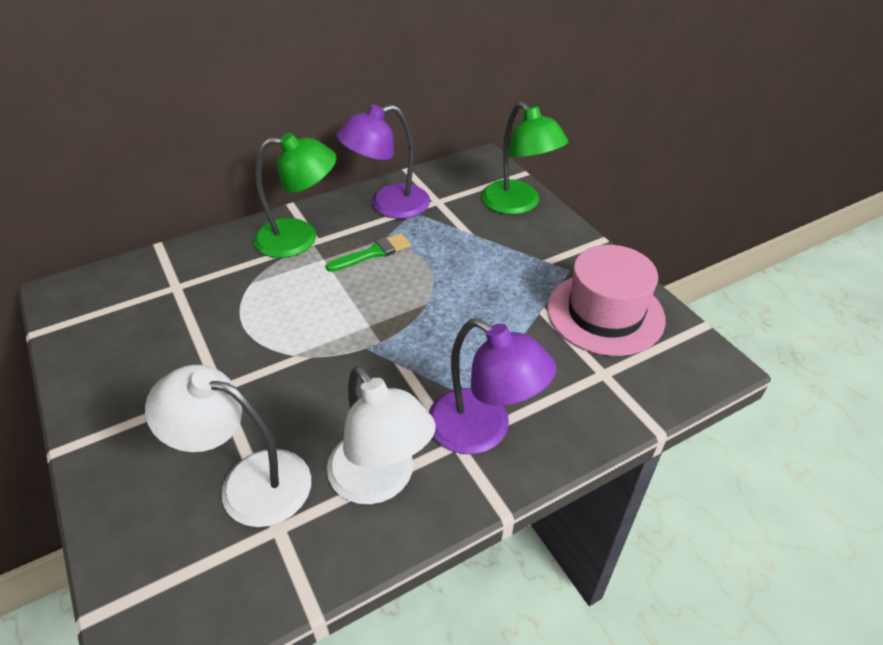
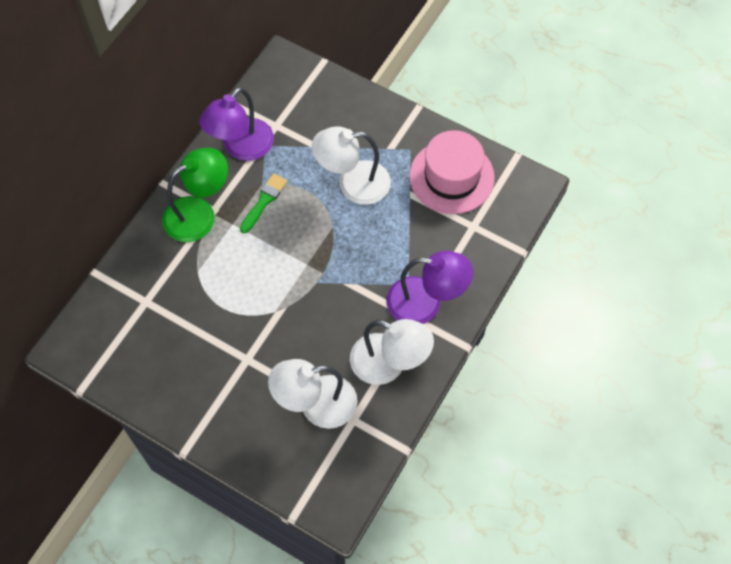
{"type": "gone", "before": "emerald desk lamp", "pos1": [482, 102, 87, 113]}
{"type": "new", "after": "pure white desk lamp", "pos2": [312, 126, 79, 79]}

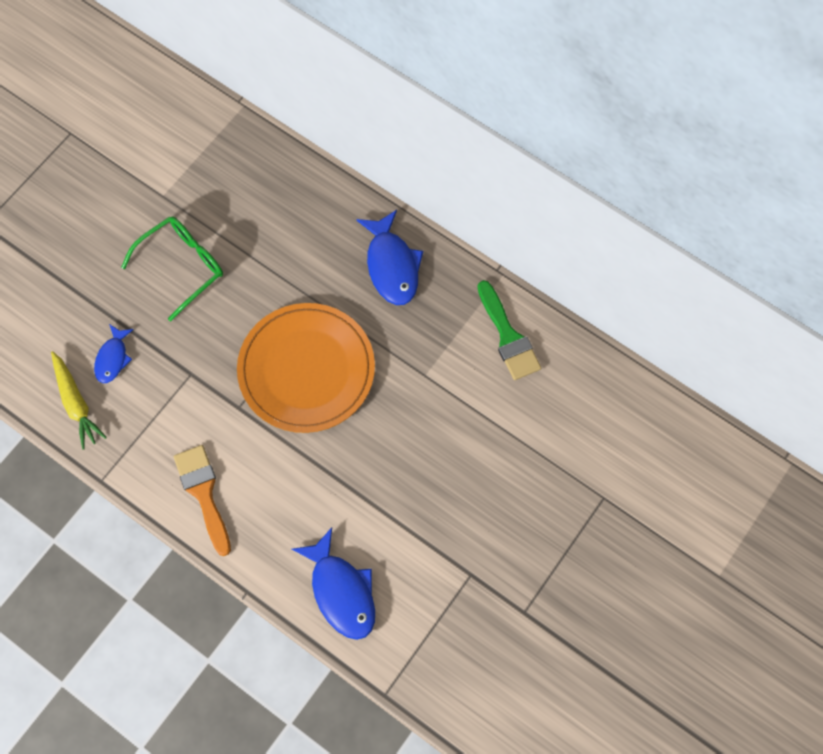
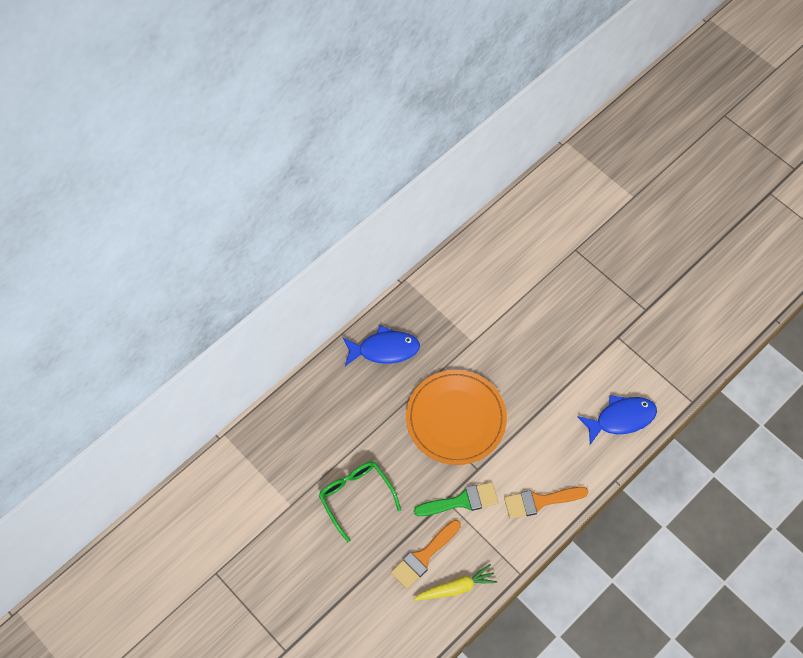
{"type": "shifted", "before": "emerald brush", "pos1": [477, 280, 64, 100], "pos2": [414, 482, 84, 34]}
{"type": "swapped", "before": "blue toy fish", "after": "orange-coloured brush", "pos1": [94, 324, 40, 59], "pos2": [391, 520, 70, 69]}

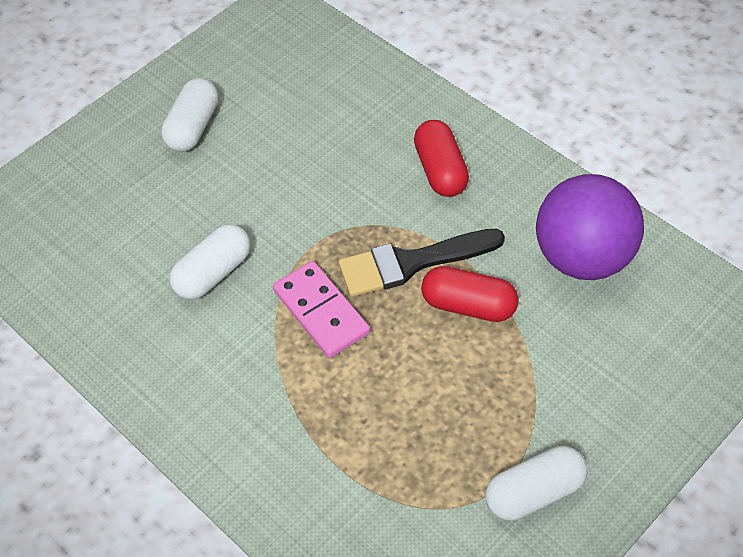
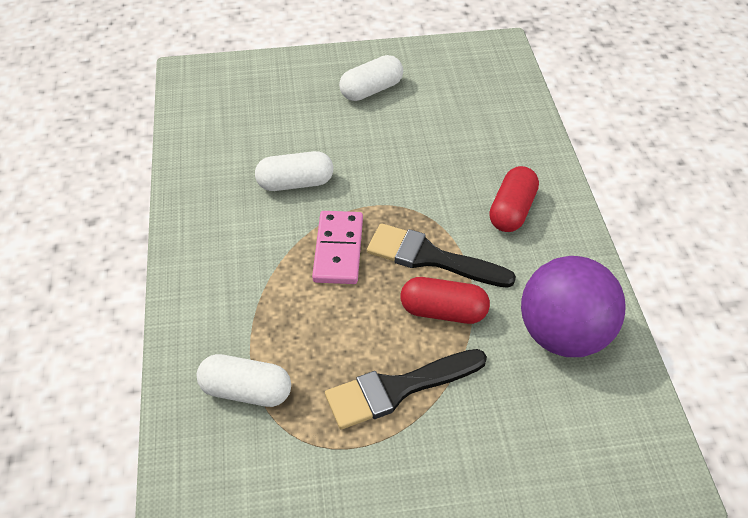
{"type": "new", "after": "ebony brush", "pos2": [325, 349, 162, 80]}
{"type": "shifted", "before": "pure white capsule", "pos1": [485, 446, 102, 75], "pos2": [197, 354, 94, 53]}
{"type": "rotated", "before": "crimson capsule", "pos1": [421, 266, 98, 56], "pos2": [401, 277, 89, 47], "turn": -45}

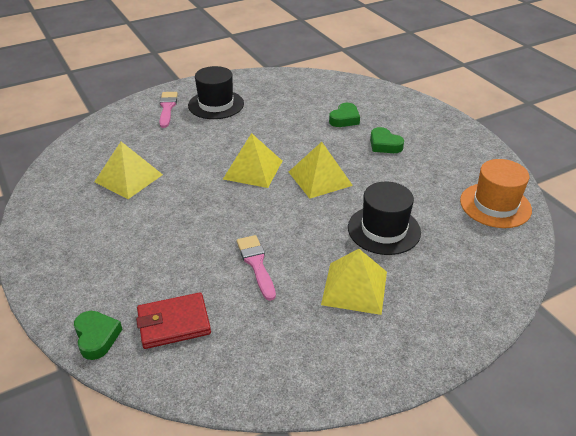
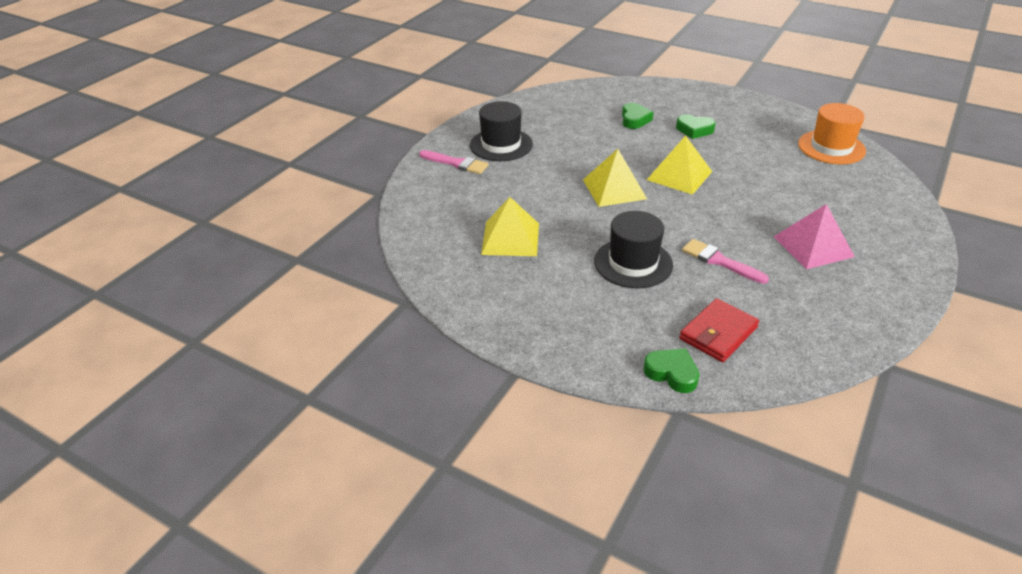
{"type": "shifted", "before": "ebony top hat", "pos1": [348, 182, 73, 73], "pos2": [594, 211, 79, 77]}
{"type": "repainted", "before": "yellow solid pyramid", "after": "pink solid pyramid", "pos1": [321, 249, 66, 66], "pos2": [774, 204, 81, 65]}
{"type": "rotated", "before": "pink brush", "pos1": [159, 92, 19, 36], "pos2": [419, 150, 70, 24], "turn": 150}

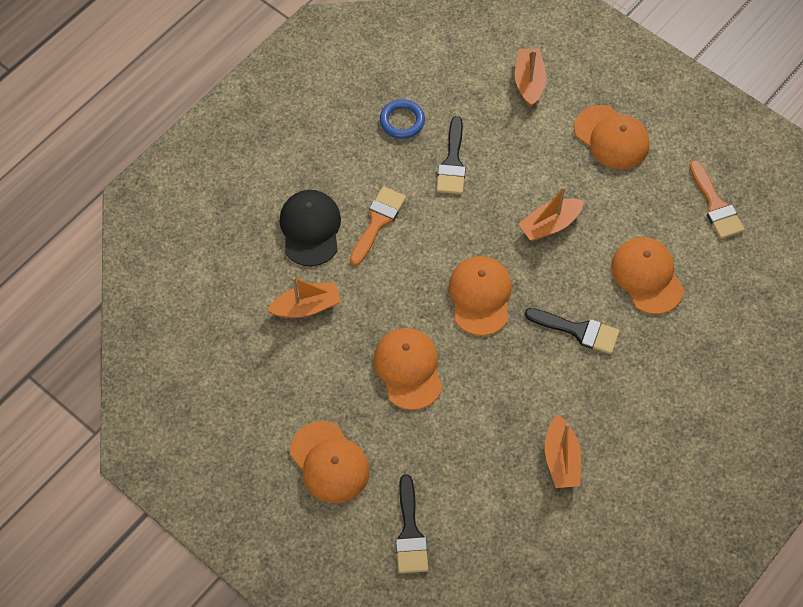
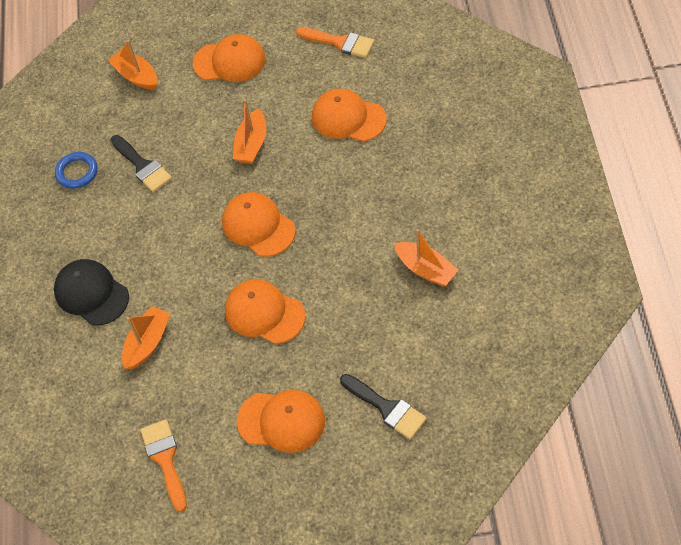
{"type": "gone", "before": "ebony brush", "pos1": [524, 308, 96, 46]}
{"type": "shifted", "before": "orange-coloured brush", "pos1": [350, 186, 56, 80], "pos2": [140, 419, 47, 93]}

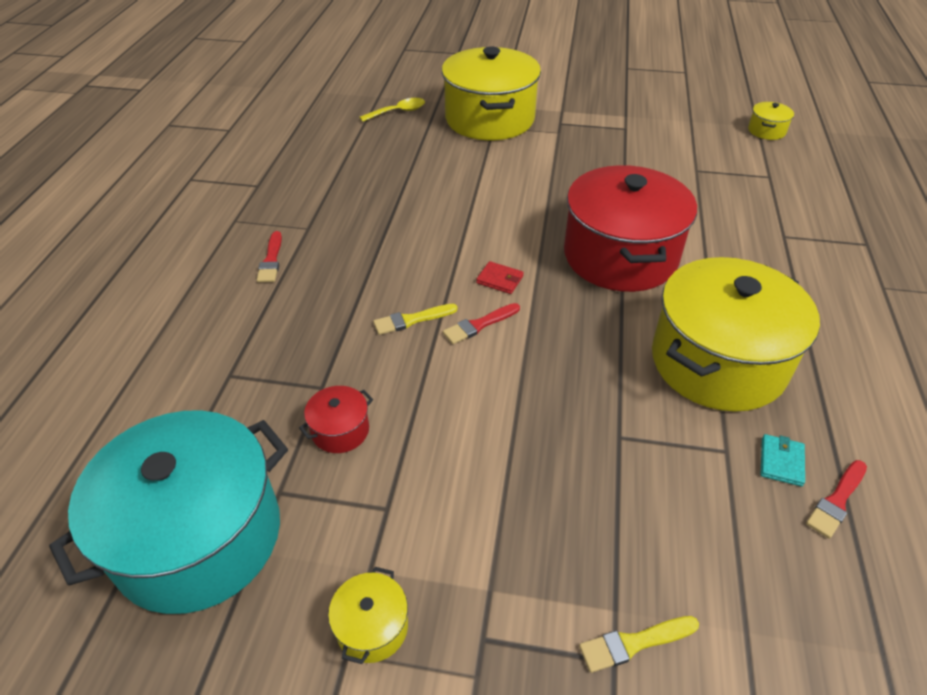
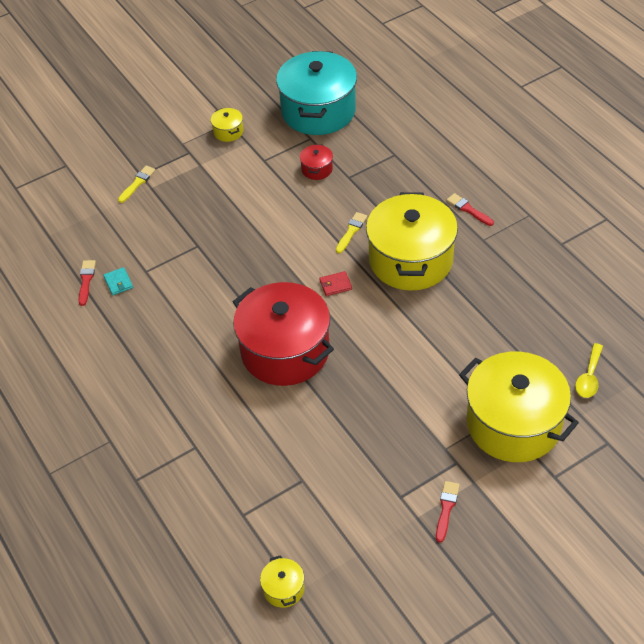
{"type": "shifted", "before": "crimson brush", "pos1": [443, 303, 77, 41], "pos2": [436, 481, 24, 62]}
{"type": "shifted", "before": "yellow pot", "pos1": [652, 257, 168, 155], "pos2": [366, 192, 92, 99]}

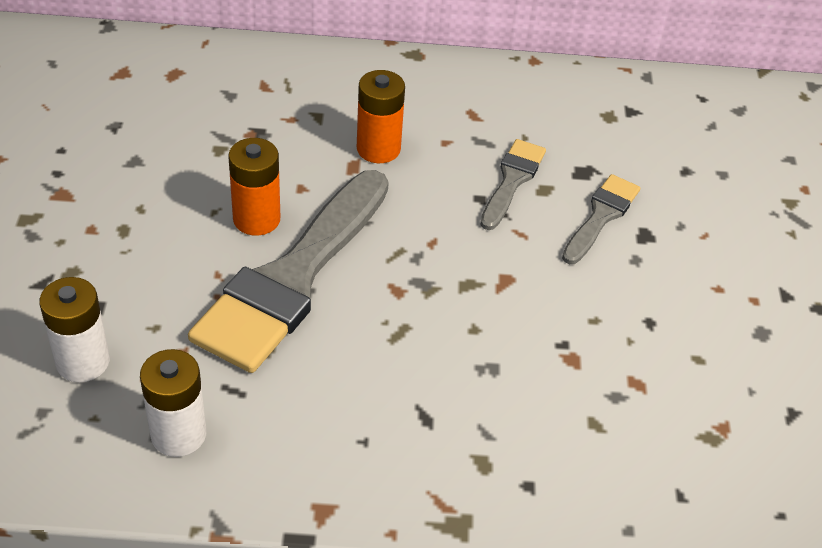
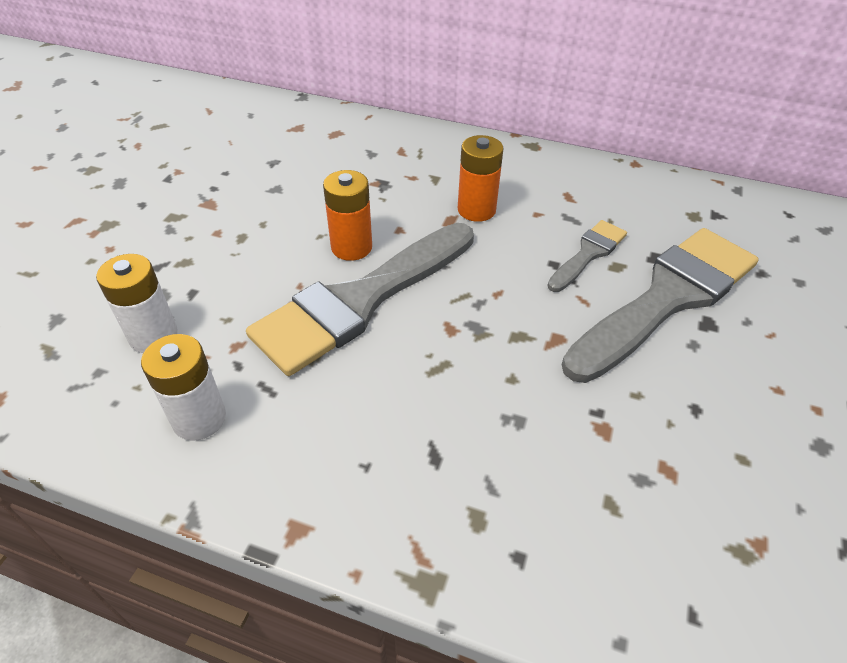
{"type": "scaled", "before": "gray brush", "pos1": [562, 174, 78, 90], "pos2": [561, 228, 198, 155], "scale": 2.06}

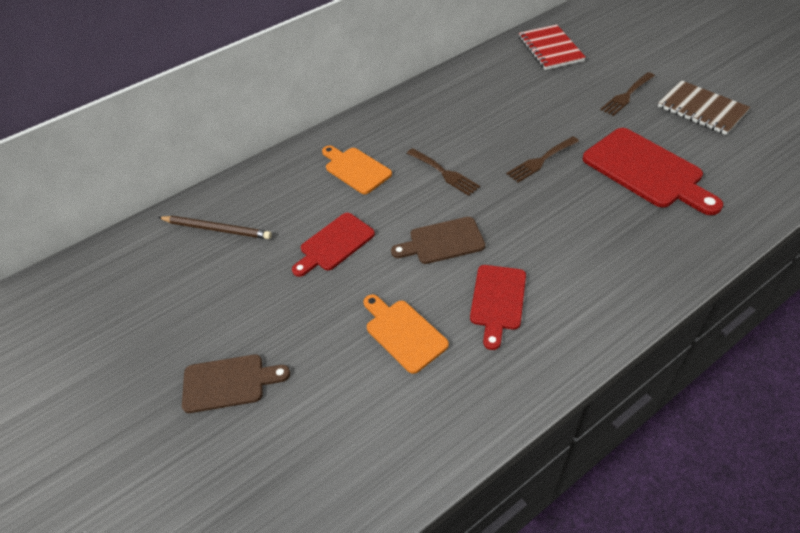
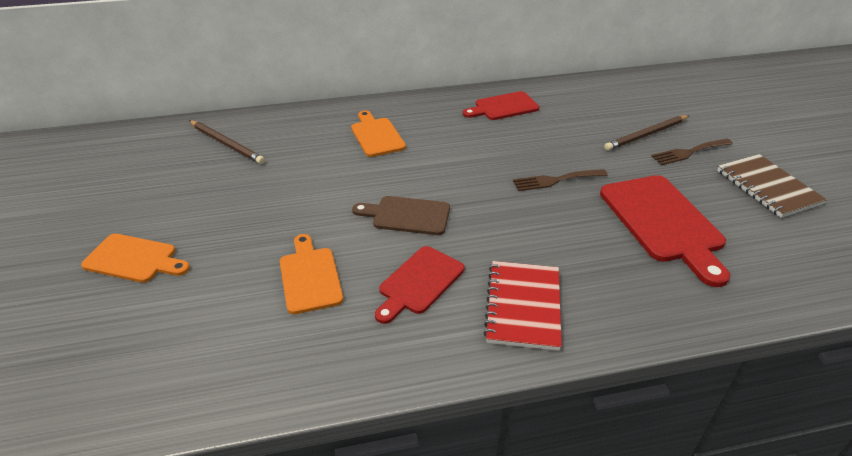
{"type": "gone", "before": "brown table fork", "pos1": [407, 148, 73, 48]}
{"type": "new", "after": "brown lead pencil", "pos2": [604, 115, 85, 36]}
{"type": "shifted", "before": "crimson bread board", "pos1": [292, 213, 83, 64], "pos2": [463, 91, 77, 29]}
{"type": "shifted", "before": "crimson notebook", "pos1": [519, 24, 67, 46], "pos2": [483, 261, 79, 90]}
{"type": "repainted", "before": "brown bread board", "after": "orange-coloured bread board", "pos1": [182, 354, 108, 59], "pos2": [81, 234, 109, 49]}

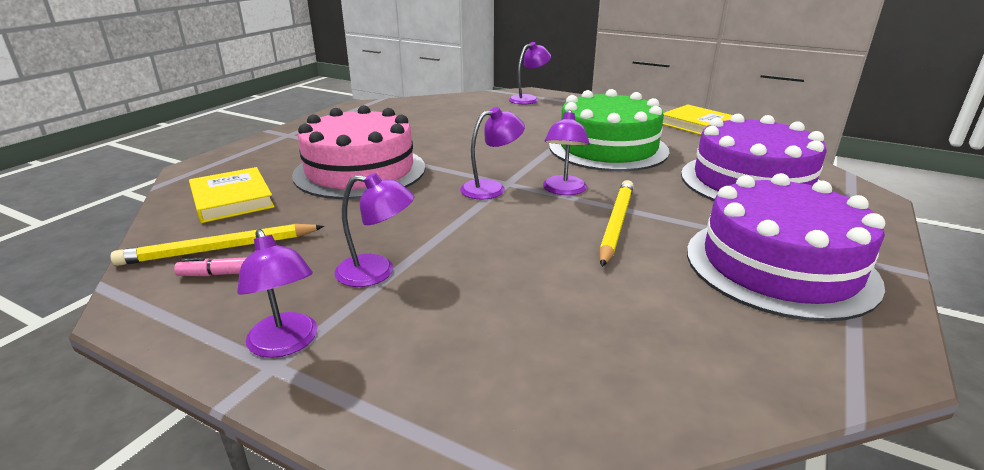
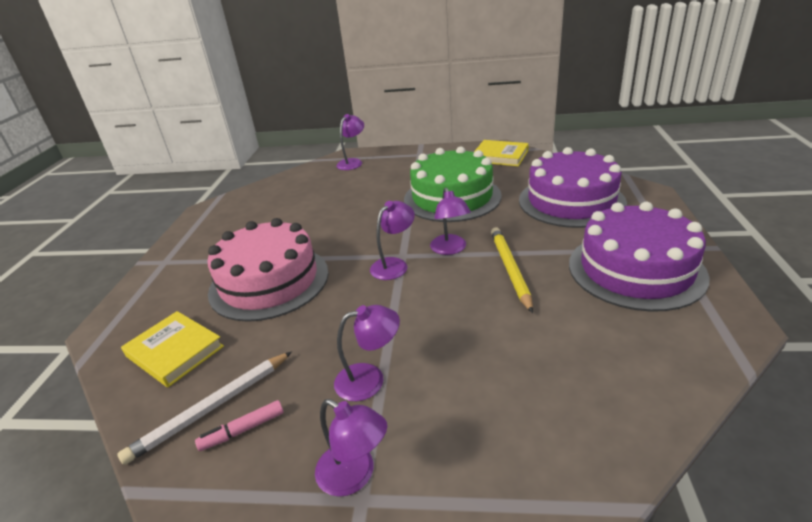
{"type": "repainted", "before": "yellow lead pencil", "after": "pure white lead pencil", "pos1": [110, 224, 214, 42], "pos2": [117, 352, 175, 113]}

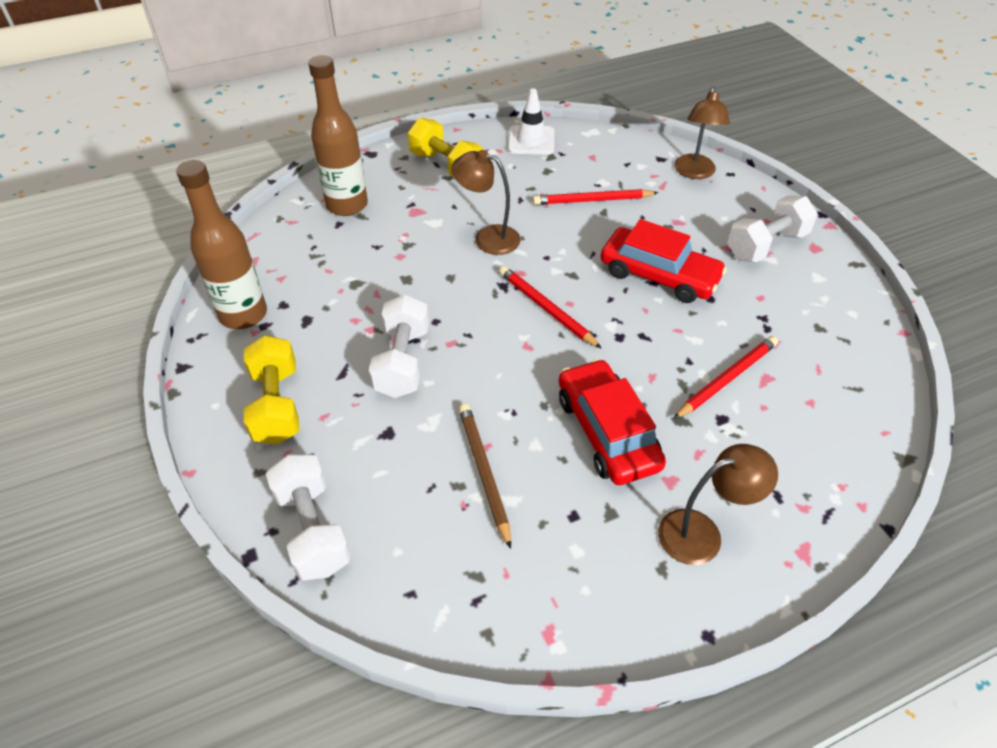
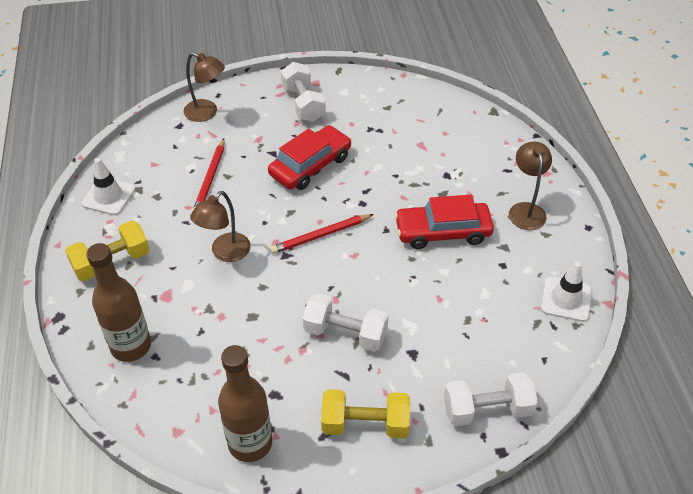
{"type": "gone", "before": "brown lead pencil", "pos1": [459, 403, 52, 146]}
{"type": "gone", "before": "crimson lead pencil", "pos1": [673, 336, 105, 83]}
{"type": "new", "after": "pure white safety cone", "pos2": [541, 261, 51, 61]}

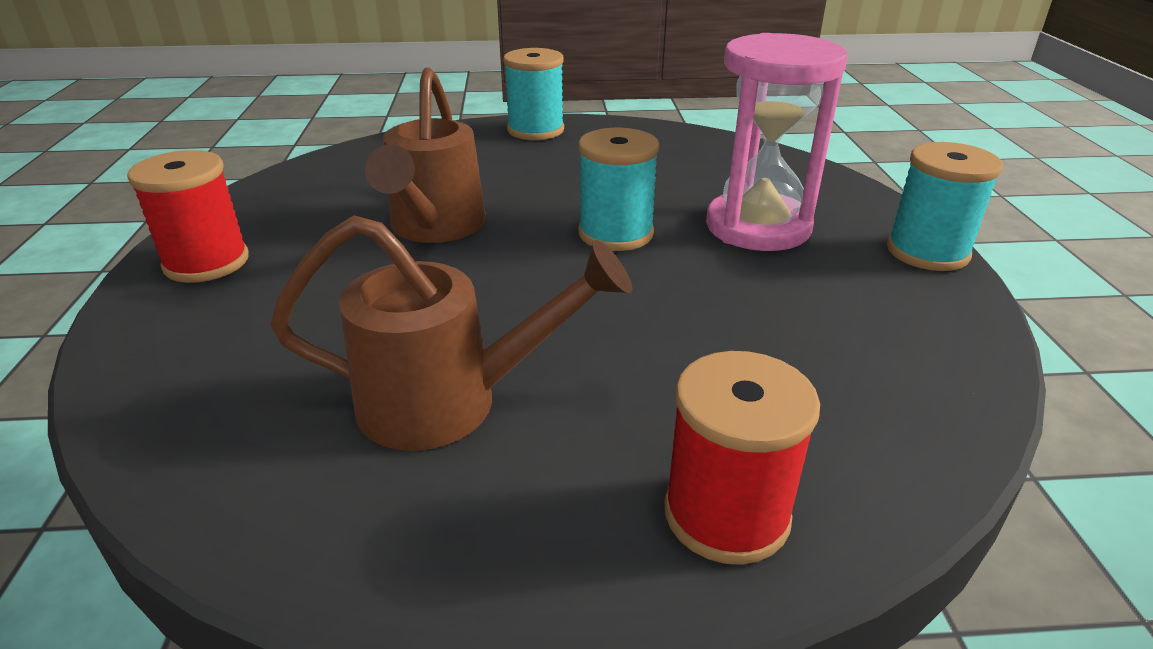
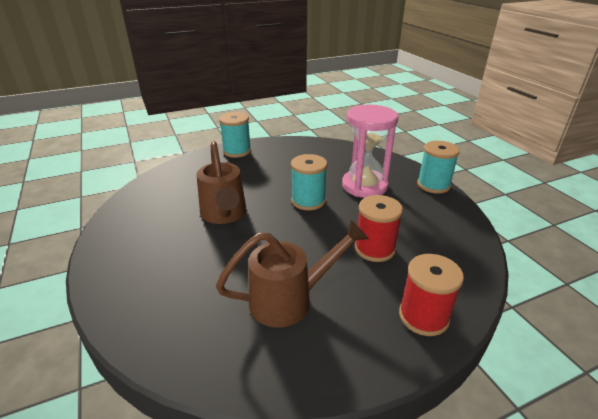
{"type": "shifted", "before": "crimson spool", "pos1": [127, 150, 122, 133], "pos2": [355, 195, 48, 67]}

